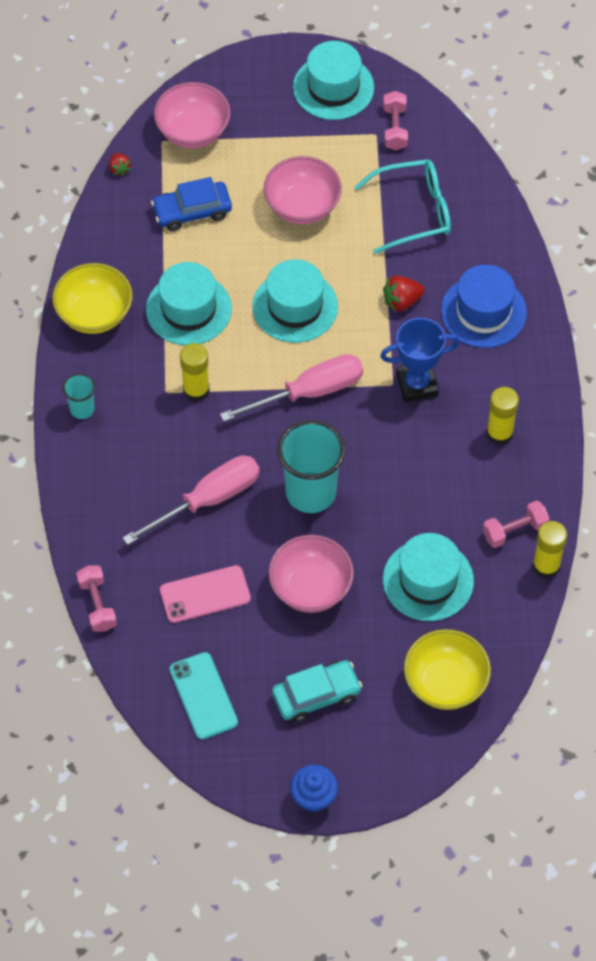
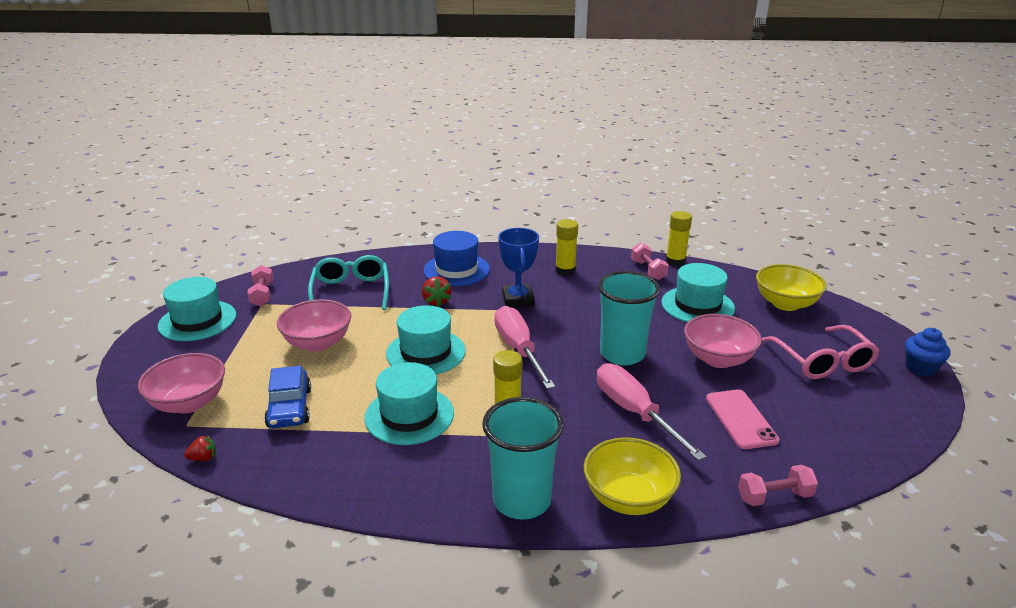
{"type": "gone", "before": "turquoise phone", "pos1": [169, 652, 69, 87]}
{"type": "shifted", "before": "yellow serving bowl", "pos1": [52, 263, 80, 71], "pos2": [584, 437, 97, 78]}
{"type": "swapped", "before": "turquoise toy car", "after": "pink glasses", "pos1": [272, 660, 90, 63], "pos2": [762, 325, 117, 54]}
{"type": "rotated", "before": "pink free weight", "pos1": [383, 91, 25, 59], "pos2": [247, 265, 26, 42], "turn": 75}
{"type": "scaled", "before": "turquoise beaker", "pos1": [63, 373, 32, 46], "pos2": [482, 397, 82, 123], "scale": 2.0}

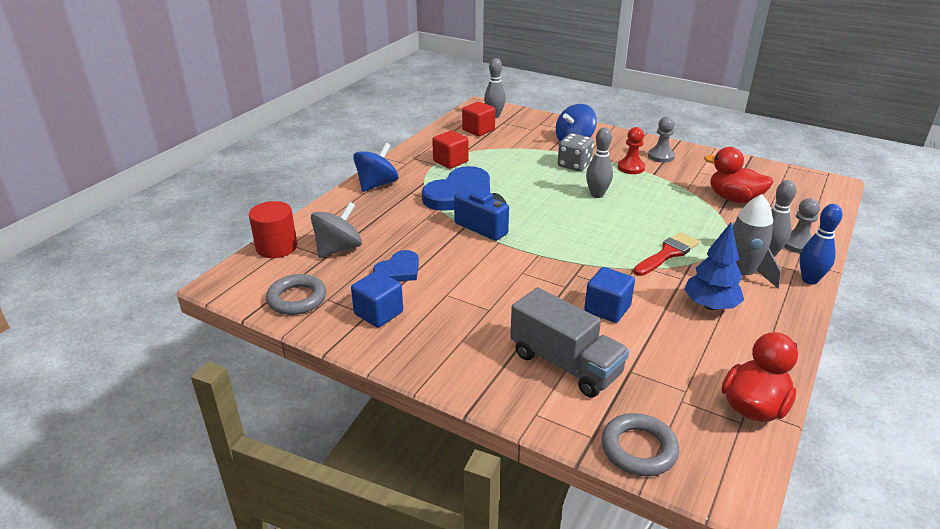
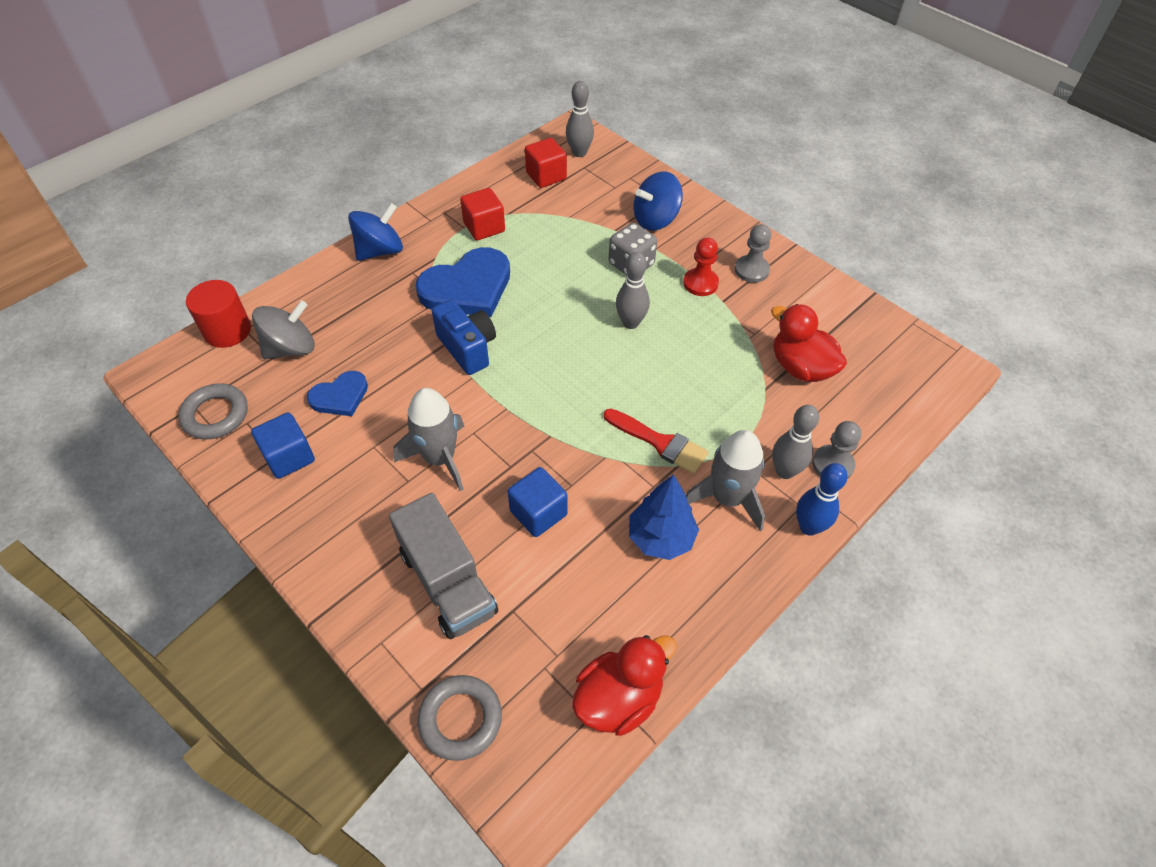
{"type": "new", "after": "gray rocket", "pos2": [393, 388, 71, 103]}
{"type": "rotated", "before": "crimson brush", "pos1": [633, 232, 67, 44], "pos2": [604, 408, 104, 66], "turn": 60}

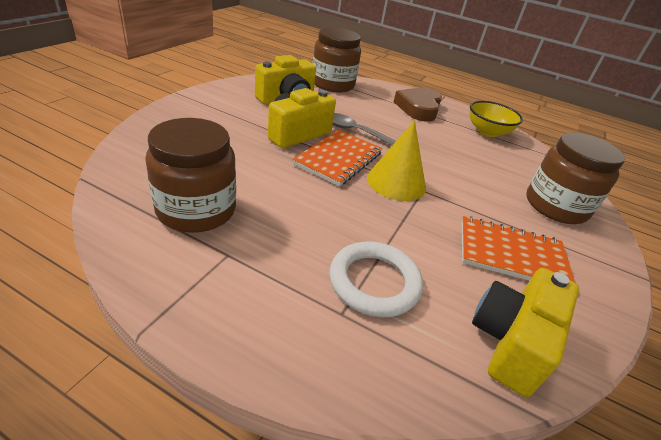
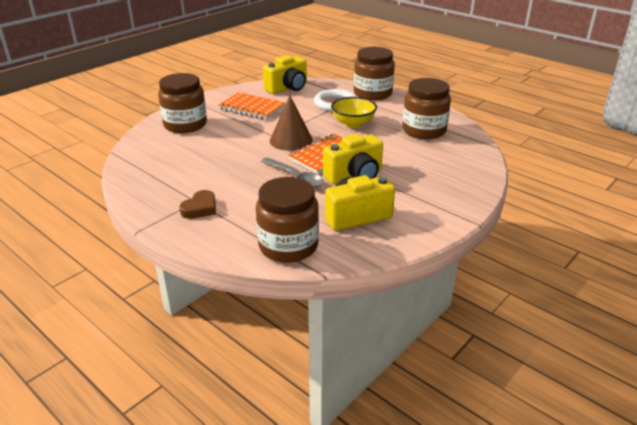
{"type": "new", "after": "brown jar", "pos2": [354, 47, 41, 53]}
{"type": "shifted", "before": "yellow serving bowl", "pos1": [470, 101, 53, 36], "pos2": [331, 97, 46, 31]}
{"type": "repainted", "before": "yellow cone shape", "after": "brown cone shape", "pos1": [367, 120, 59, 81], "pos2": [270, 95, 43, 56]}
{"type": "scaled", "before": "brown heart", "pos1": [394, 87, 48, 35], "pos2": [180, 190, 36, 29], "scale": 0.64}

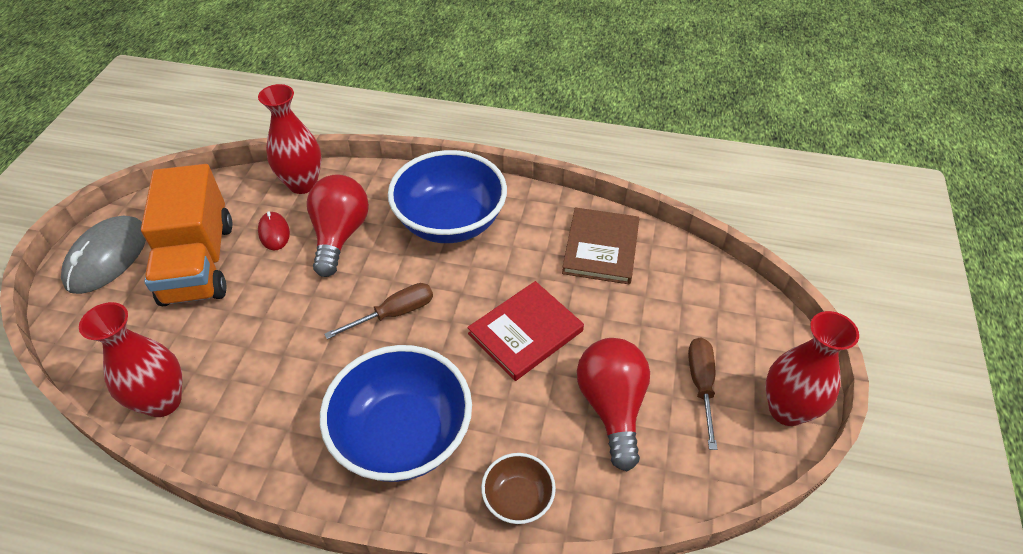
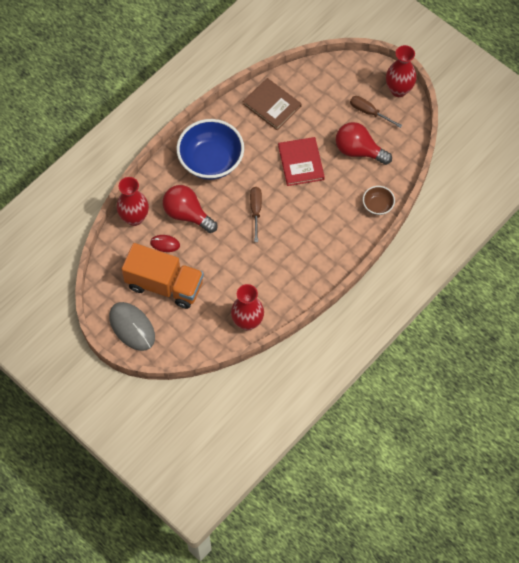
{"type": "gone", "before": "blue serving bowl", "pos1": [320, 345, 152, 137]}

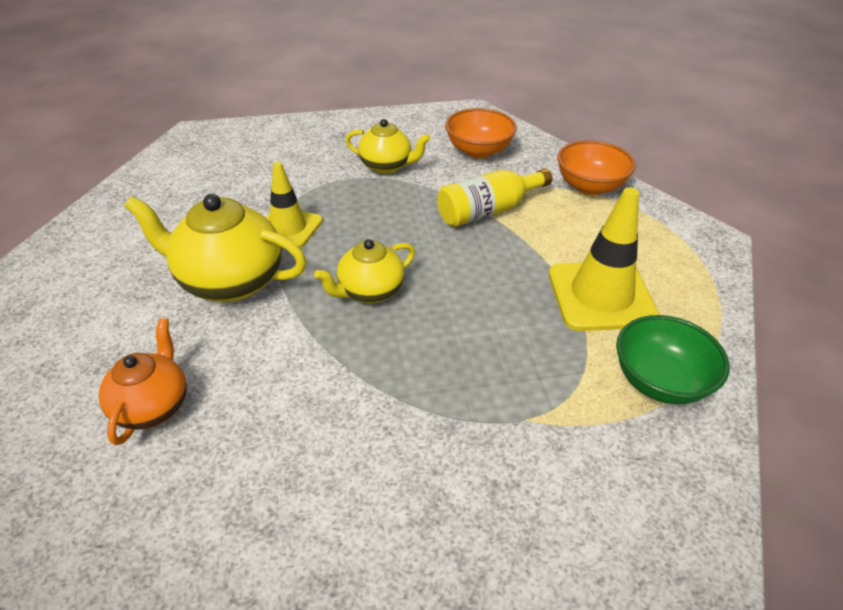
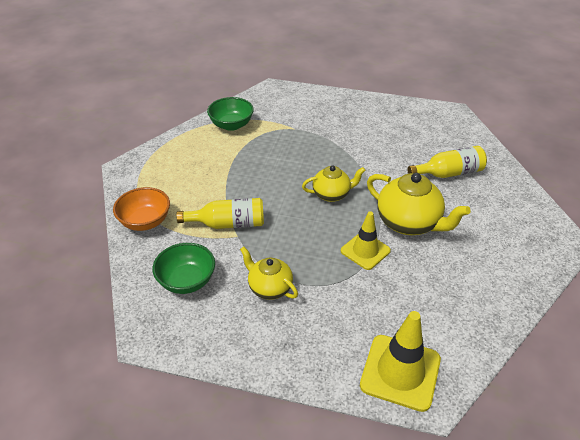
{"type": "shifted", "before": "yellow safety cone", "pos1": [549, 187, 110, 144], "pos2": [360, 311, 81, 101]}
{"type": "swapped", "before": "orange-coloured tea pot", "after": "yellow bottle", "pos1": [99, 318, 88, 127], "pos2": [407, 146, 80, 32]}
{"type": "repainted", "before": "orange-coloured serving bowl", "after": "emerald serving bowl", "pos1": [445, 108, 72, 50], "pos2": [152, 243, 63, 51]}

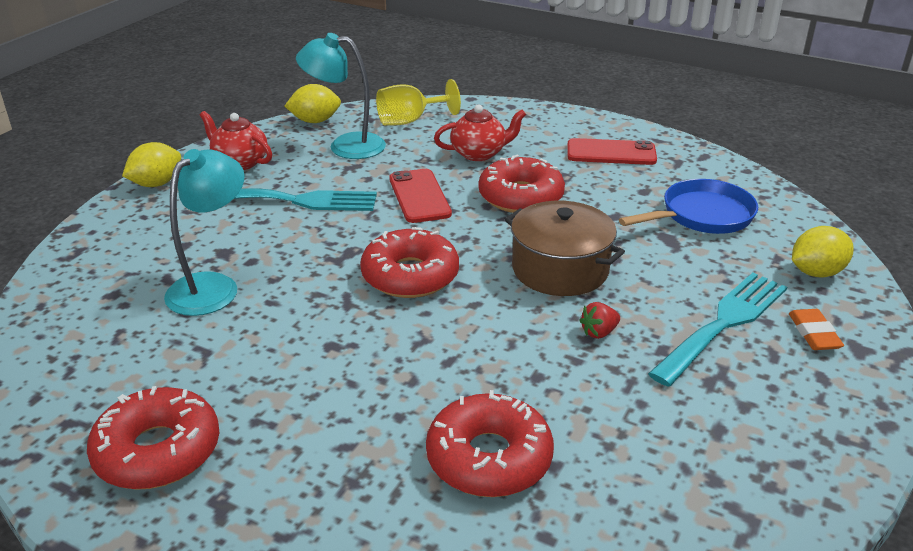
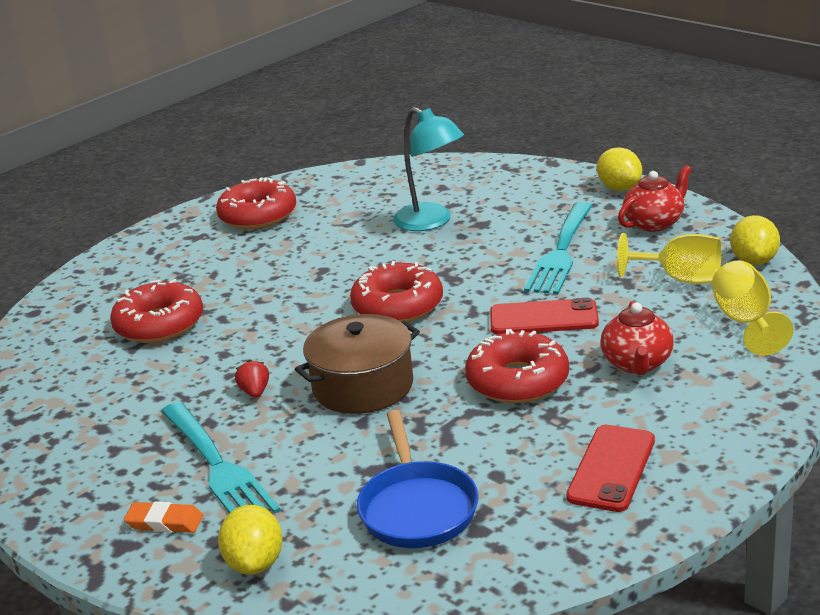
{"type": "swapped", "before": "turquoise desk lamp", "after": "yellow wine glass", "pos1": [296, 33, 90, 126], "pos2": [617, 233, 104, 51]}

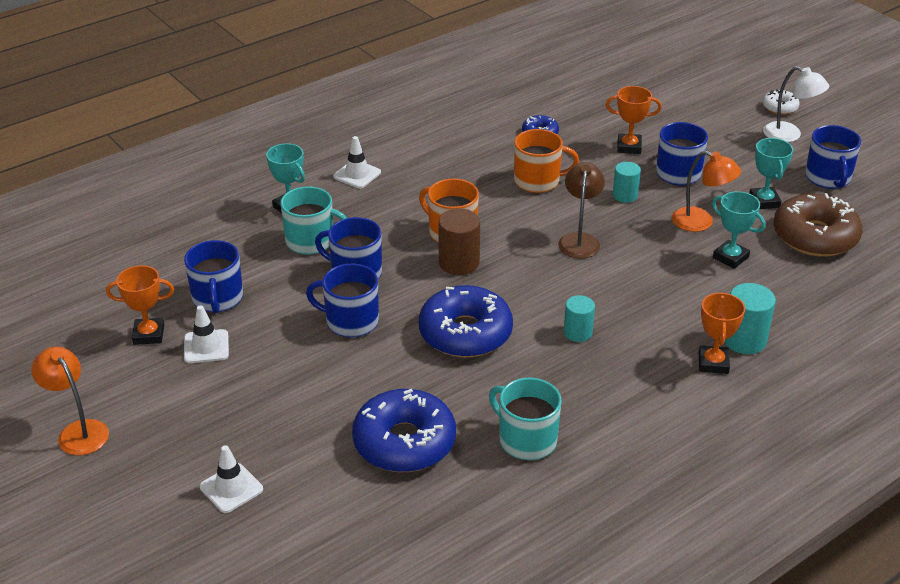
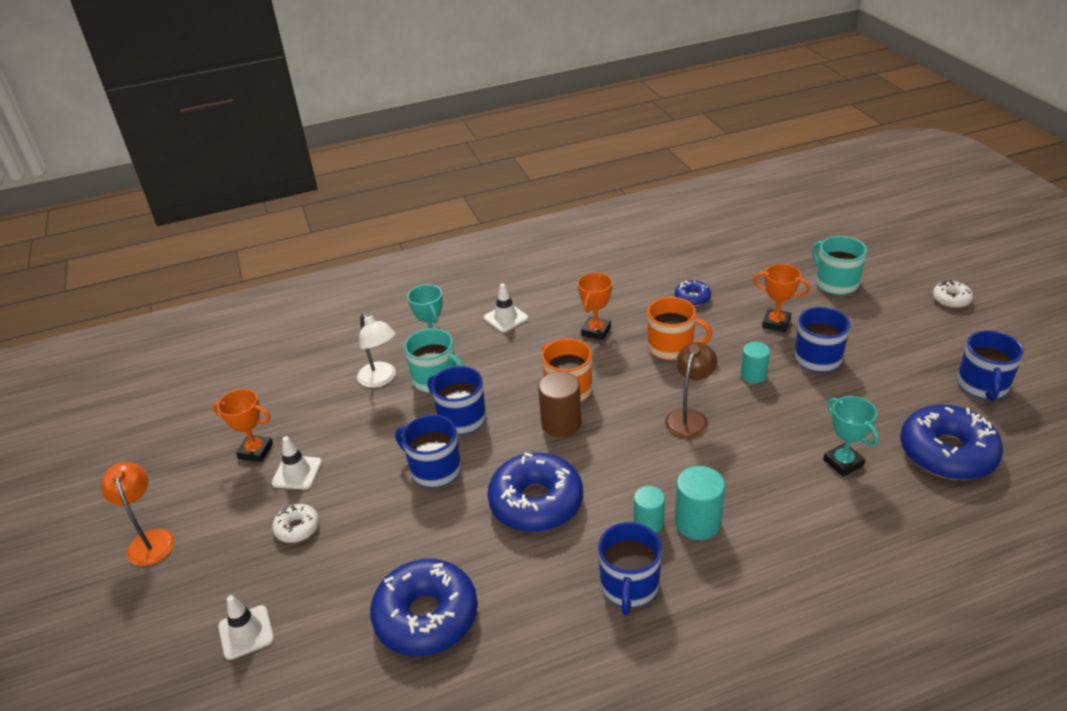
{"type": "gone", "before": "orange-coloured desk lamp", "pos1": [672, 150, 69, 82]}
{"type": "gone", "before": "turquoise prize cup", "pos1": [749, 138, 44, 71]}
{"type": "new", "after": "pure white donut", "pos2": [272, 504, 47, 39]}
{"type": "shifted", "before": "blue mug", "pos1": [184, 240, 59, 73], "pos2": [598, 522, 64, 93]}
{"type": "shifted", "before": "turquoise mug", "pos1": [489, 378, 73, 82], "pos2": [812, 236, 55, 59]}
{"type": "shifted", "before": "orange-coloured prize cup", "pos1": [699, 292, 46, 82], "pos2": [578, 272, 34, 68]}
{"type": "shifted", "before": "turquoise cylinder", "pos1": [724, 283, 52, 71], "pos2": [675, 466, 50, 74]}
{"type": "shifted", "before": "pure white desk lamp", "pos1": [763, 66, 66, 76], "pos2": [357, 313, 39, 75]}
{"type": "repainted", "before": "brown donut", "after": "blue donut", "pos1": [773, 193, 89, 64], "pos2": [900, 405, 103, 75]}

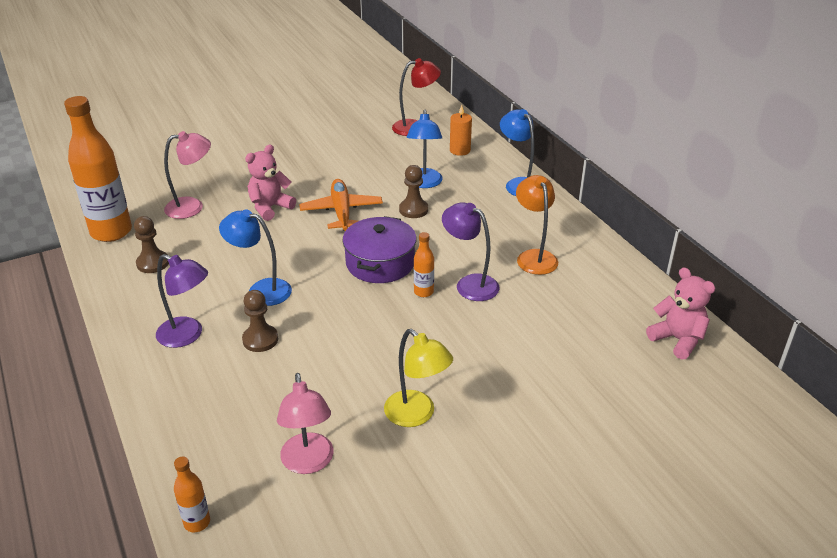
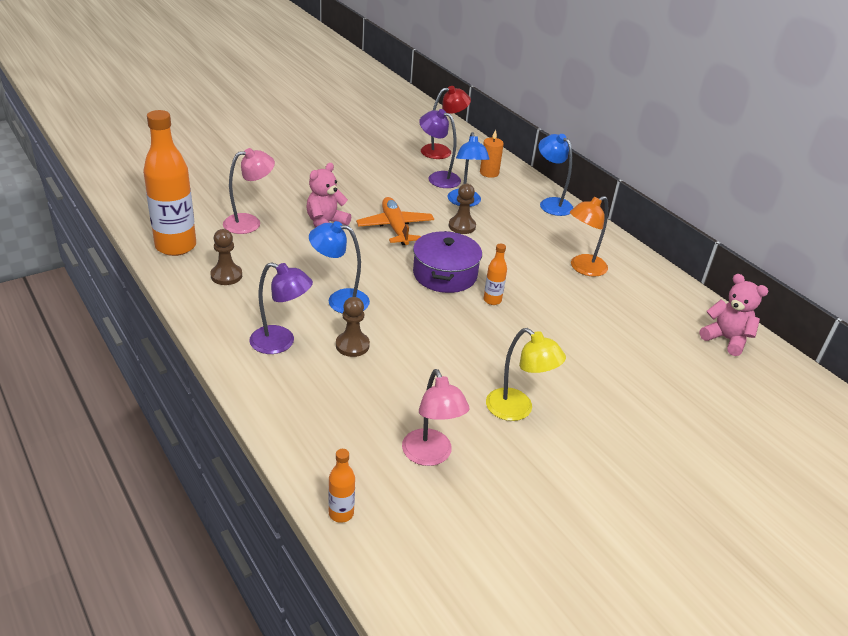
{"type": "shifted", "before": "violet desk lamp", "pos1": [442, 202, 57, 99], "pos2": [419, 109, 42, 79]}
{"type": "rotated", "before": "orange-coloured desk lamp", "pos1": [516, 175, 42, 100], "pos2": [570, 196, 38, 81], "turn": -105}

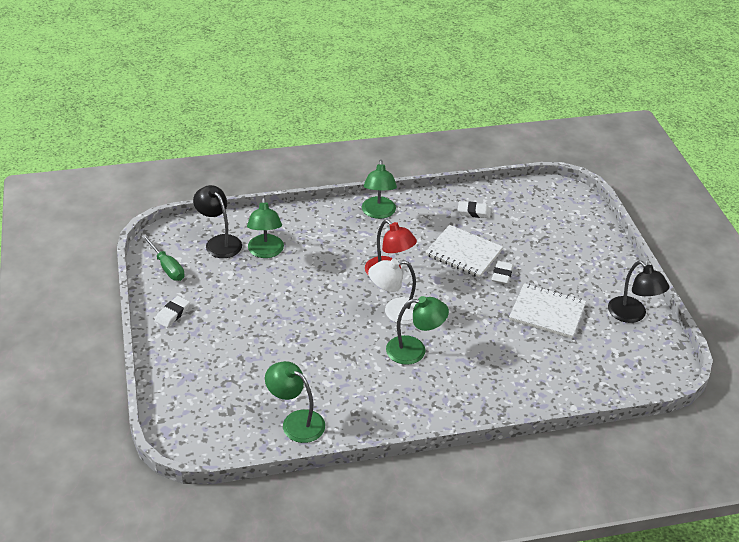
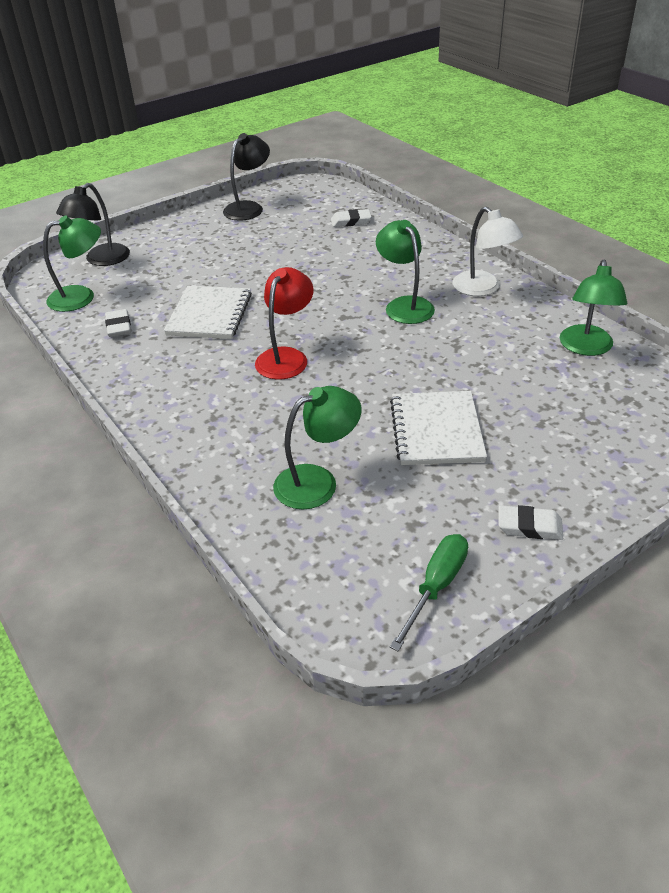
{"type": "shifted", "before": "ebony desk lamp", "pos1": [193, 185, 49, 73], "pos2": [56, 183, 74, 83]}
{"type": "shifted", "before": "emerald desk lamp", "pos1": [362, 160, 35, 59], "pos2": [43, 215, 58, 97]}
{"type": "shifted", "before": "pure white desk lamp", "pos1": [368, 259, 48, 65], "pos2": [452, 207, 71, 89]}
{"type": "shifted", "before": "pure white gum eraser", "pos1": [492, 261, 21, 23], "pos2": [331, 209, 41, 18]}
{"type": "shifted", "before": "pure white notebook", "pos1": [509, 283, 77, 55], "pos2": [390, 391, 97, 74]}

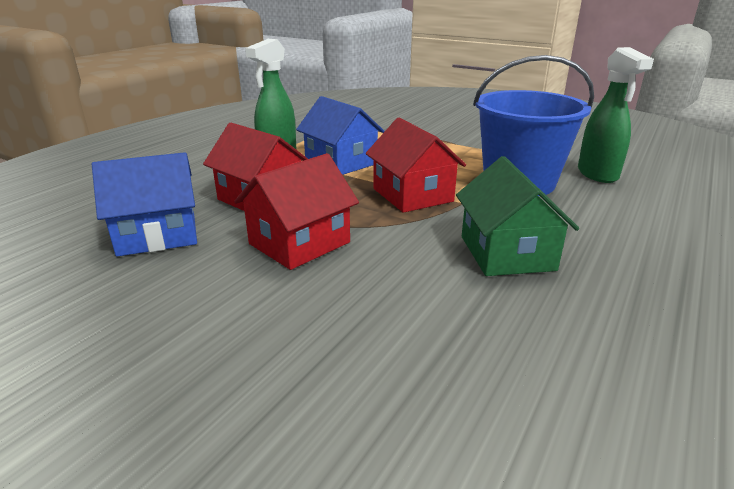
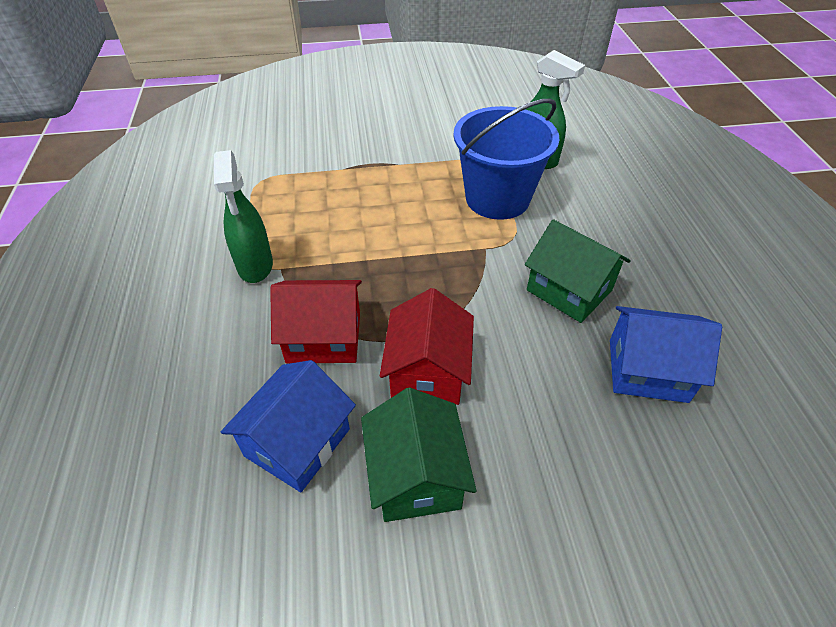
{"type": "gone", "before": "crimson cottage", "pos1": [366, 118, 100, 95]}
{"type": "new", "after": "emerald cottage", "pos2": [361, 388, 116, 134]}
{"type": "shifted", "before": "blue cottage", "pos1": [296, 96, 89, 79], "pos2": [610, 306, 112, 97]}

